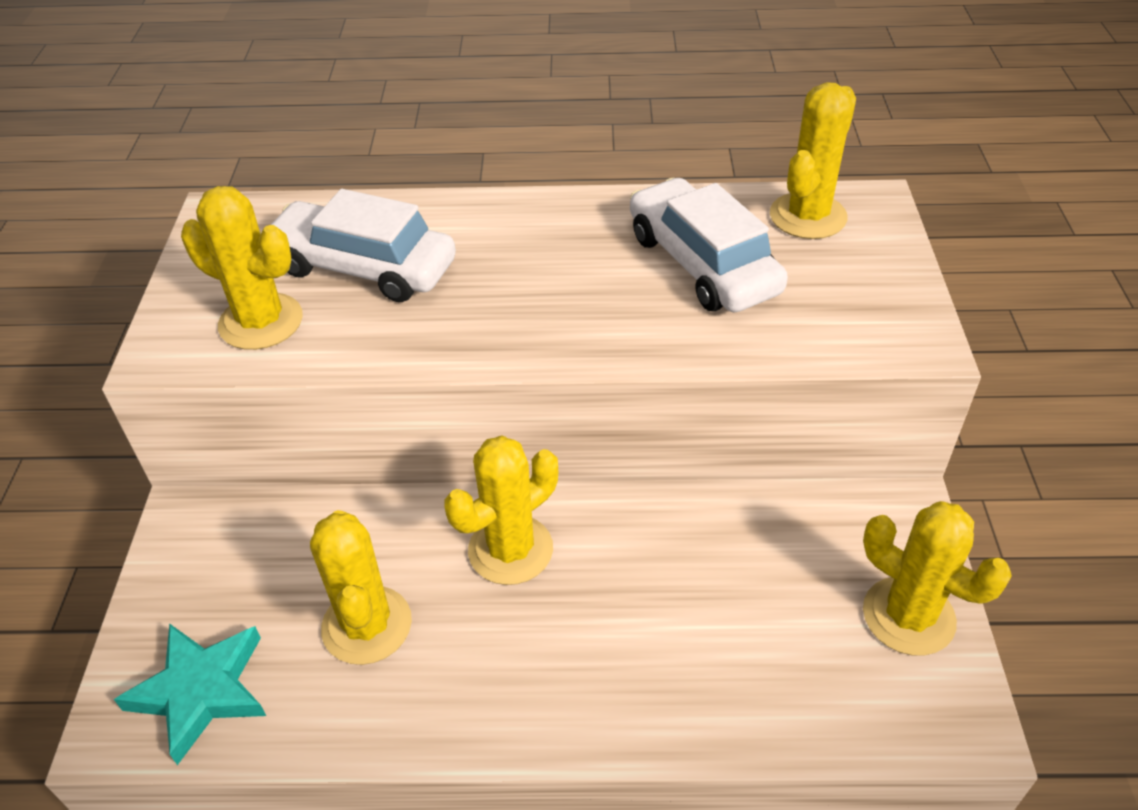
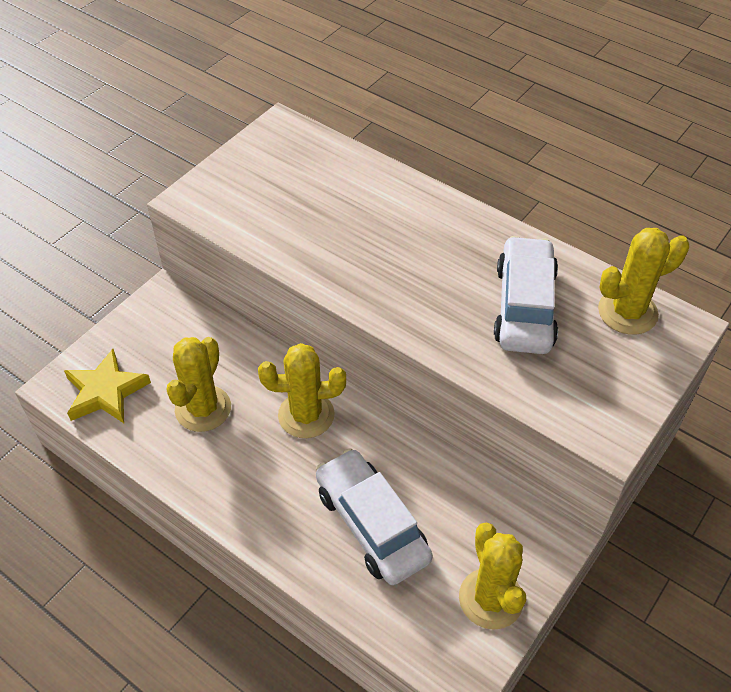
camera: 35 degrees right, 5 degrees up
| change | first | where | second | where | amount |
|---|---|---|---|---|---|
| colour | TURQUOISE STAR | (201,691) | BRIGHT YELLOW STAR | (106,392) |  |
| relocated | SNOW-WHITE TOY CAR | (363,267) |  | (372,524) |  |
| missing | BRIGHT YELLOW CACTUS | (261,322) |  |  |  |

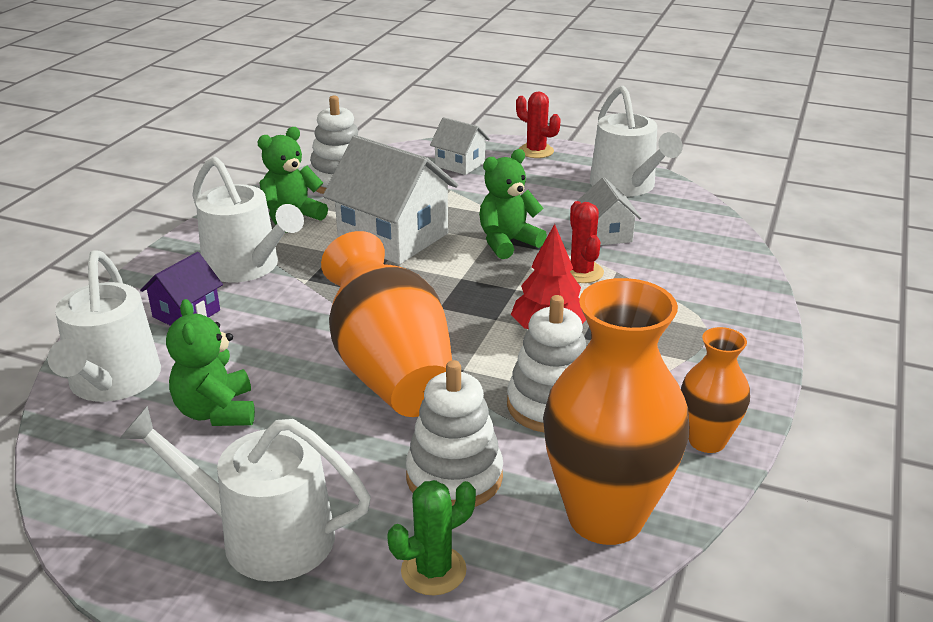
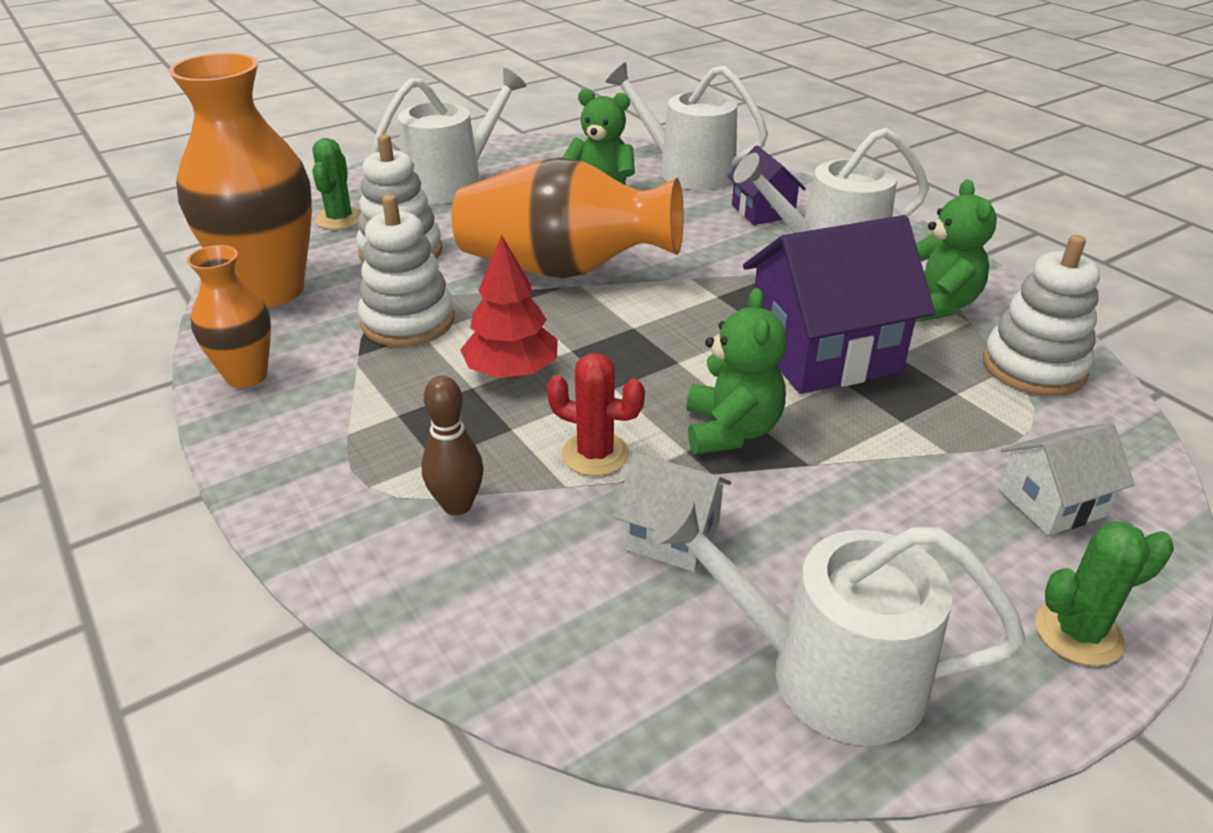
camera: 125 degrees right, 5 degrees up
| change | first | where | second | where | amount |
|---|---|---|---|---|---|
| appeared |  |  | RUSSET SKITTLE | (457,505) |  |
| colour | SNOW-WHITE COTTAGE | (393,237) | PURPLE COTTAGE | (823,353) |  |
| colour | RED CACTUS | (536,151) | LEAF-GREEN CACTUS | (1078,633) |  |

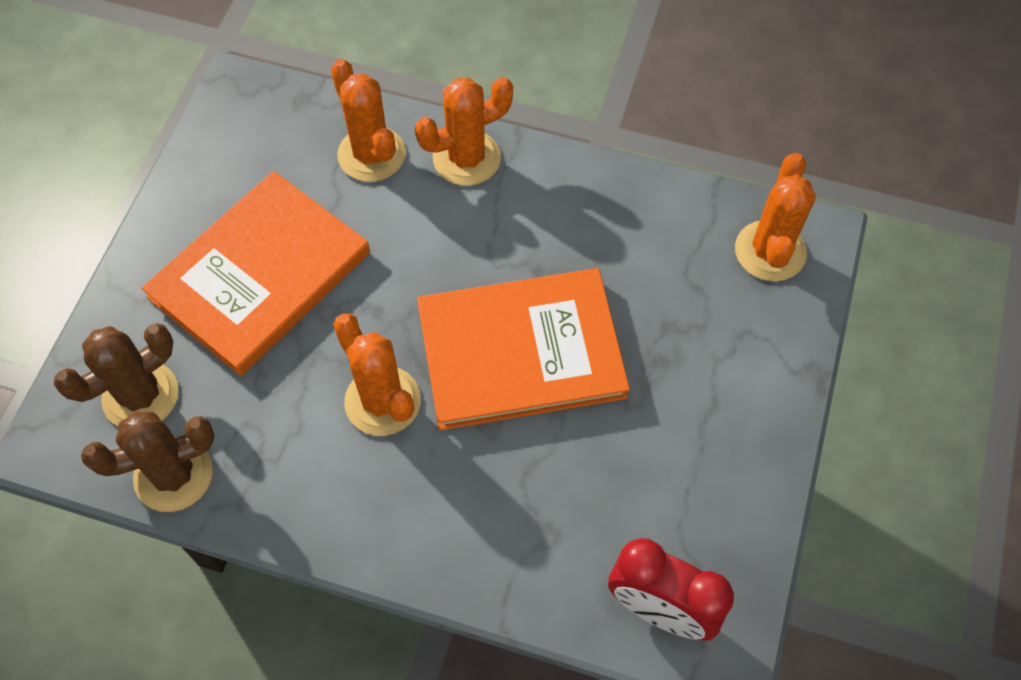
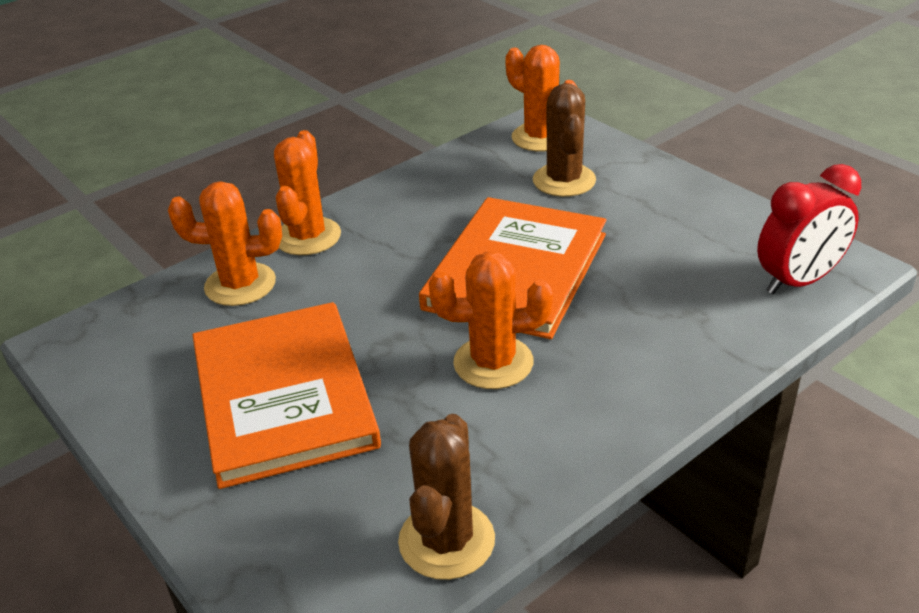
camera: 55 degrees left, 25 degrees down
| change | first | where | second | where | amount |
|---|---|---|---|---|---|
| relocated | RUSSET CACTUS | (141,395) |  | (564,180) |  |

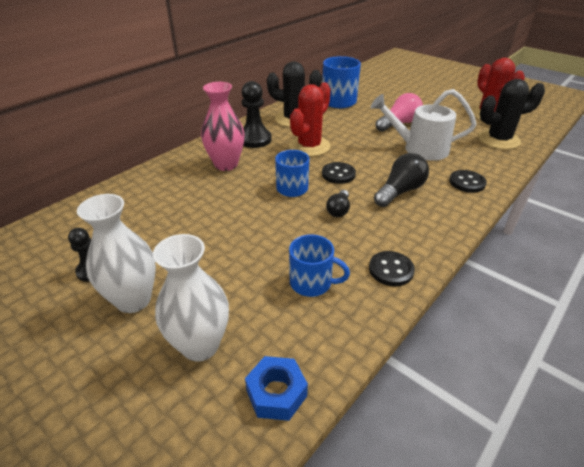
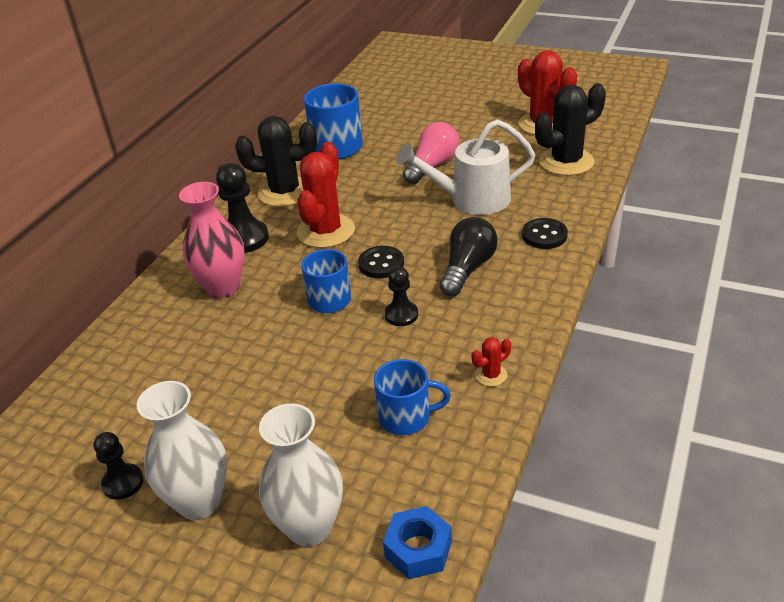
camera: 15 degrees left, 0 degrees up
| change | first | where | second | where | amount |
|---|---|---|---|---|---|
| exchanged | BLACK BULB | (338,210) | BLACK PAWN | (401,315) |  |
| exchanged | BLACK SEWING BUTTON | (391,270) | RED CACTUS | (491,375) |  |

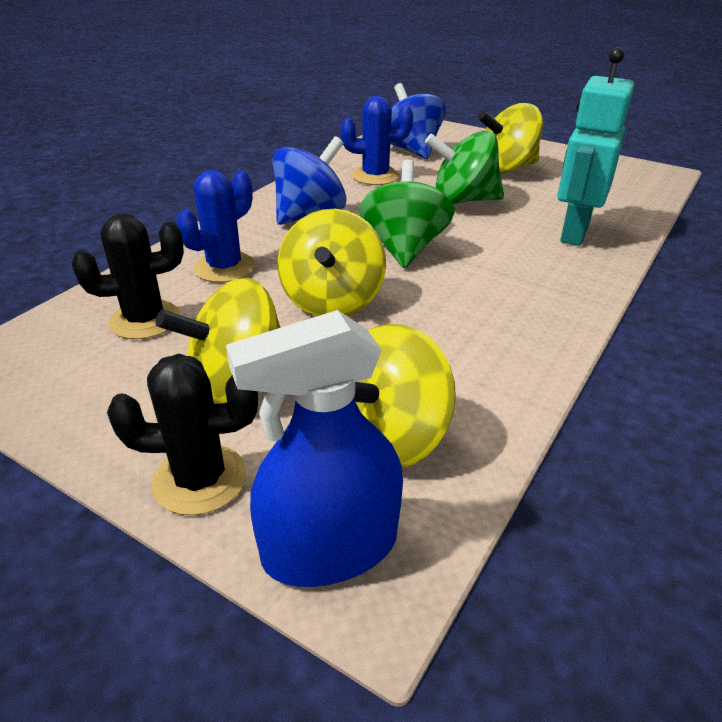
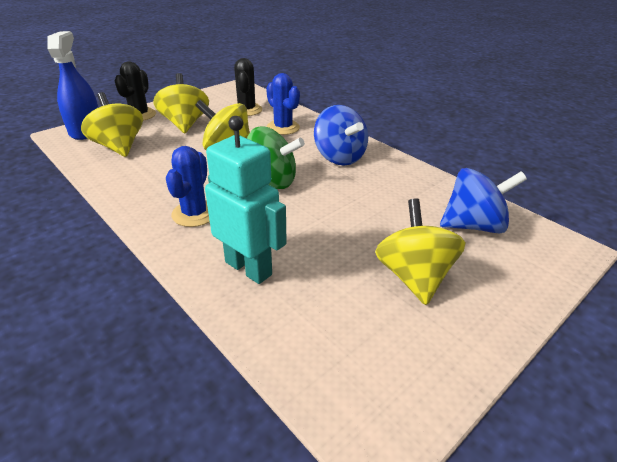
camera: 105 degrees right, 0 degrees up
| change | first | where | second | where | amount |
|---|---|---|---|---|---|
| relocated | ROYAL BLUE CACTUS | (375,176) |  | (194,214) |  |
| missing | LEAF-GREEN SPINNING TOP | (462,200) |  |  |  |

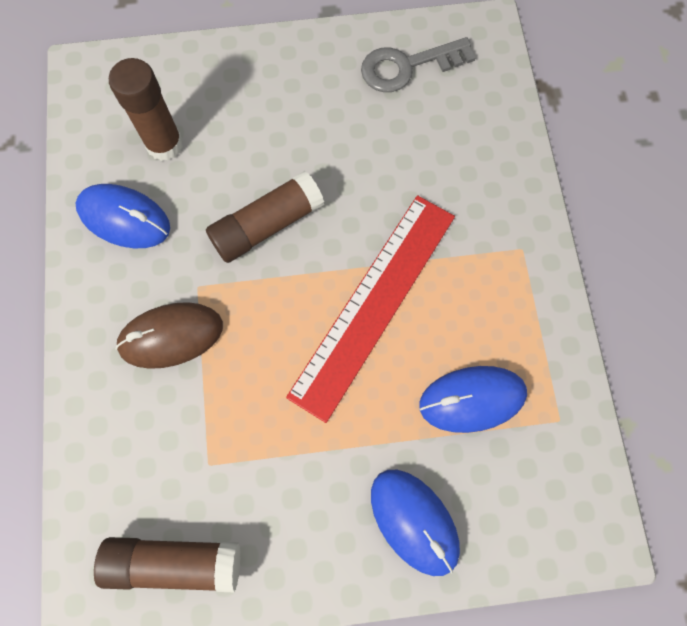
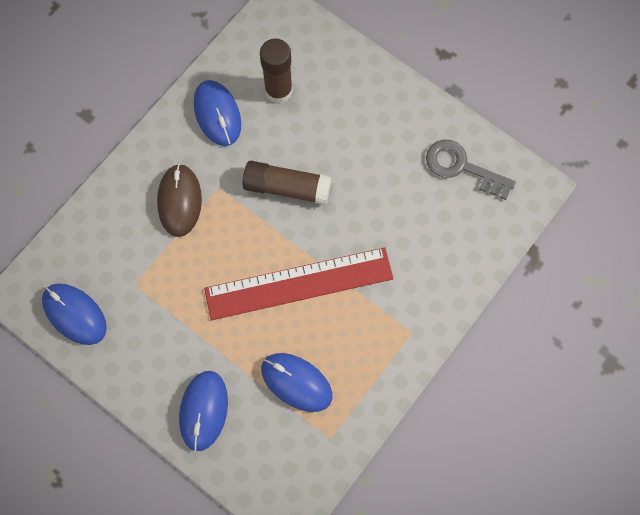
camera: 45 degrees right, 0 degrees up
| change | first | where | second | where | amount |
|---|---|---|---|---|---|
| exchanged | RUSSET GLUE | (174,562) | ROYAL BLUE MOUSE | (75,314) |  |
| spun | RUSSET MOUSE | (171,336) |  | (179,201) | 60 degrees clockwise |

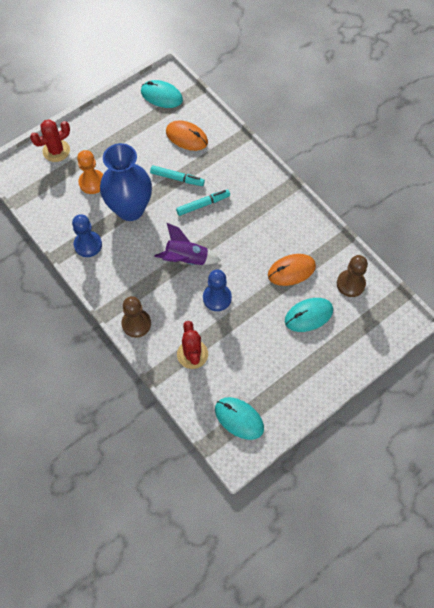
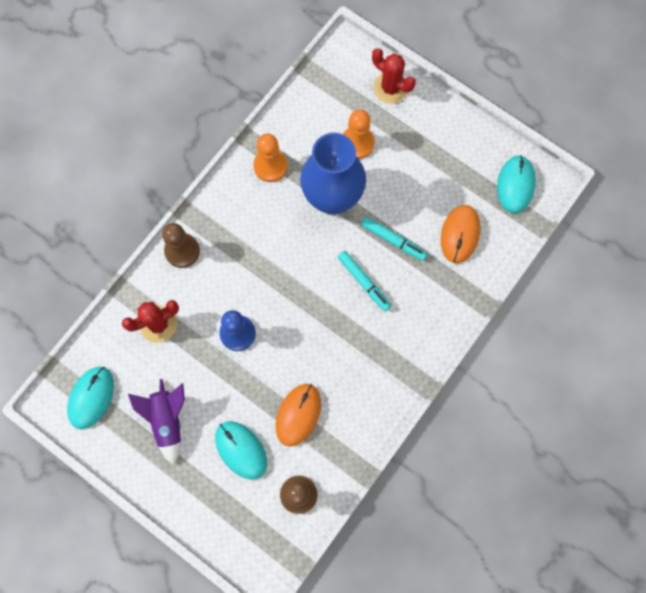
camera: 75 degrees right, 10 degrees up
| change | first | where | second | where | amount |
|---|---|---|---|---|---|
| relocated | PURPLE SPACESHIP | (186,259) |  | (167,420) |  |
| colour | ROYAL BLUE PAWN | (88,245) | BRIGHT ORANGE PAWN | (270,166) |  |
| spun | BRIGHT ORANGE MOUSE | (291,271) |  | (298,415) | 60 degrees clockwise |
| spun | TURQUOISE FELT PEN | (177,178) |  | (393,240) | 60 degrees counterclockwise |

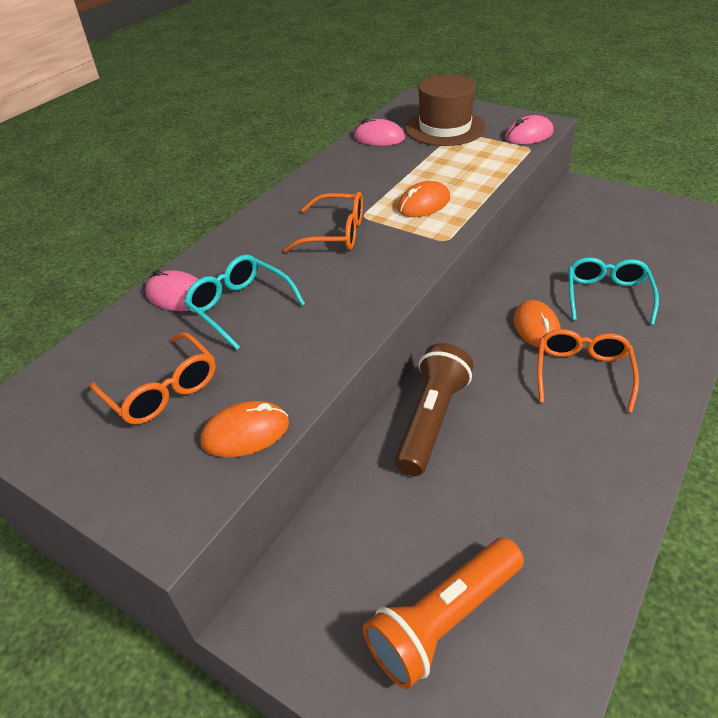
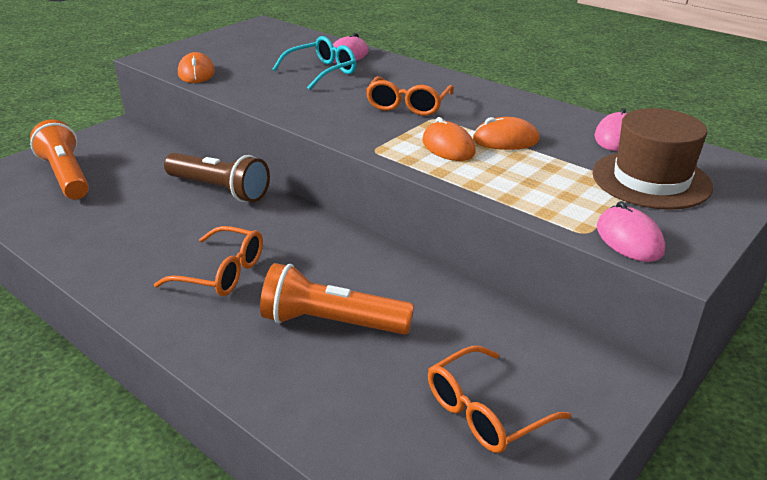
camera: 95 degrees right, 10 degrees down
| change | first | where | second | where | amount |
|---|---|---|---|---|---|
| exchanged | TURQUOISE GLASSES | (607,296) | BRIGHT ORANGE FLASHLIGHT | (332,322) |  |
| relocated | BRIGHT ORANGE GLASSES | (162,390) |  | (485,412) |  |
| relocated | BRIGHT ORANGE MOUSE | (536,327) |  | (505,140) |  |

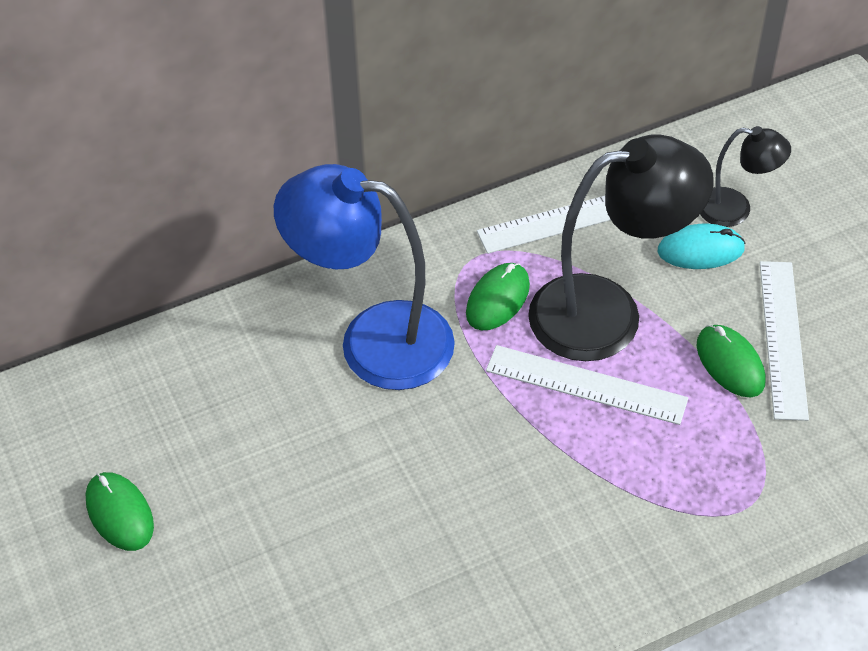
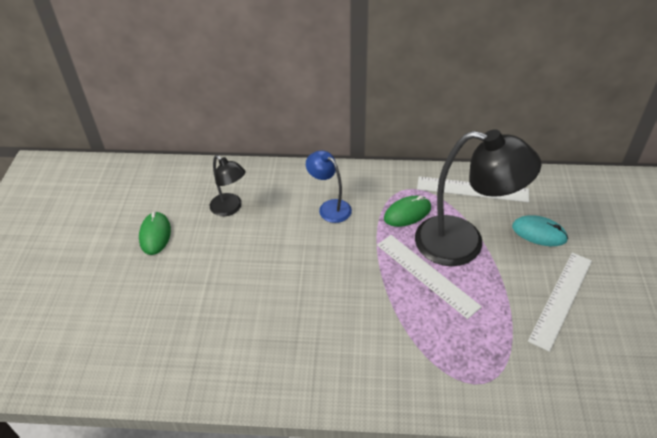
camera: 30 degrees right, 5 degrees down
| change | first | where | second | where | amount |
|---|---|---|---|---|---|
| relocated | BLACK DESK LAMP | (735,209) |  | (230,208) |  |
| size | ROYAL BLUE DESK LAMP | (373,341) |  | (330,207) | x0.51 |
| missing | LEAF-GREEN MOUSE | (730,363) |  |  |  |

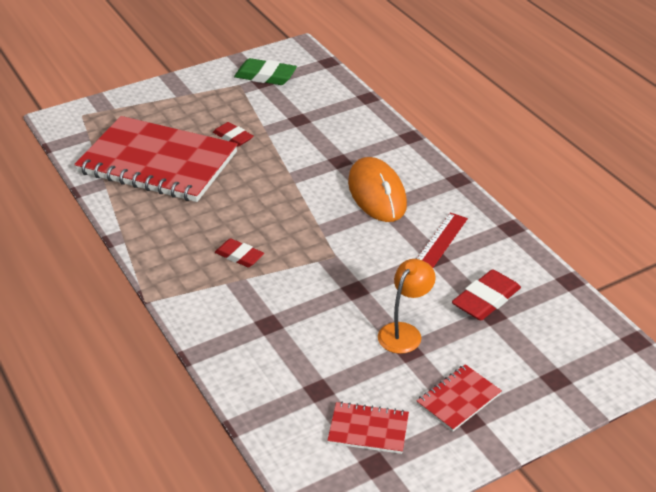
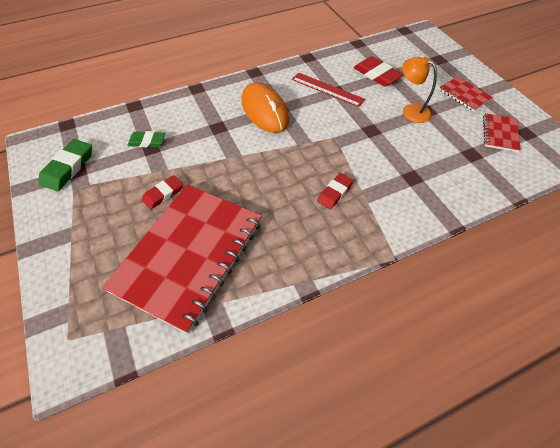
camera: 85 degrees left, 15 degrees up
| change | first | where | second | where | amount |
|---|---|---|---|---|---|
| appeared |  |  | LEAF-GREEN GUM ERASER | (147,141) |  |
| spun | BRIGHT ORANGE MOUSE | (377,194) |  | (264,111) | 75 degrees clockwise |

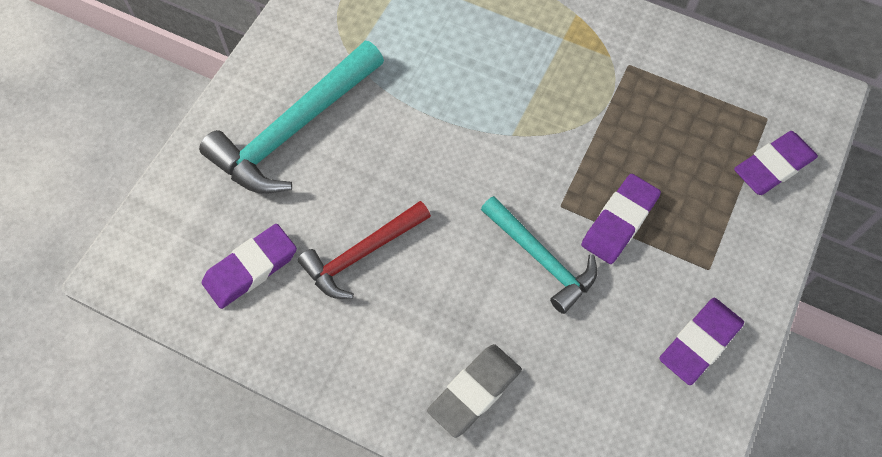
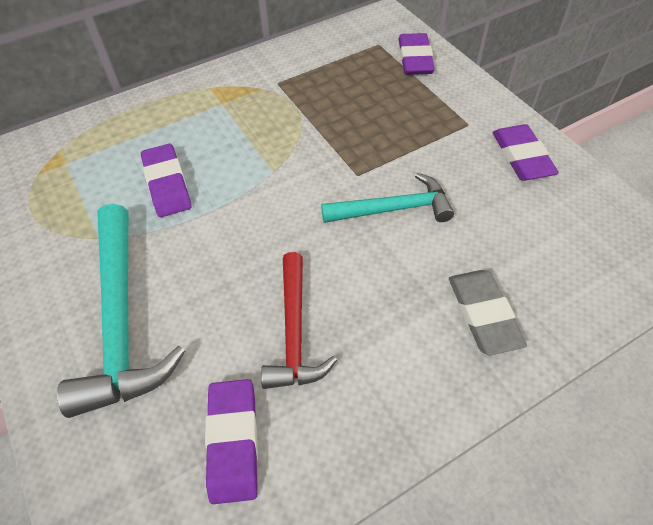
camera: 55 degrees left, 10 degrees down
| change | first | where | second | where | amount |
|---|---|---|---|---|---|
| relocated | PURPLE GUM ERASER | (619,221) |  | (167,184) |  |

